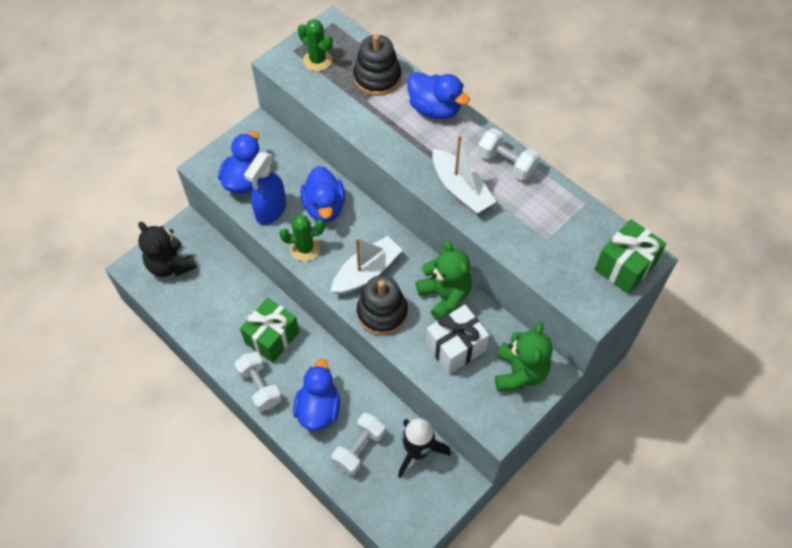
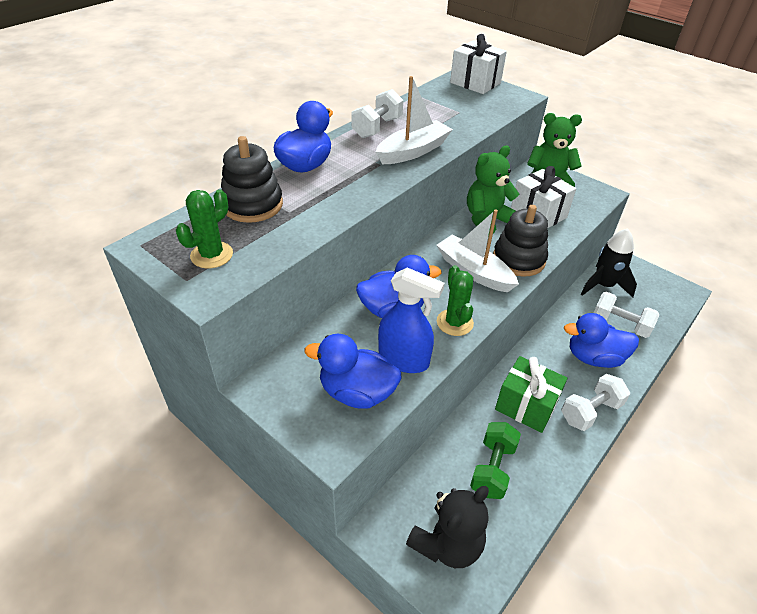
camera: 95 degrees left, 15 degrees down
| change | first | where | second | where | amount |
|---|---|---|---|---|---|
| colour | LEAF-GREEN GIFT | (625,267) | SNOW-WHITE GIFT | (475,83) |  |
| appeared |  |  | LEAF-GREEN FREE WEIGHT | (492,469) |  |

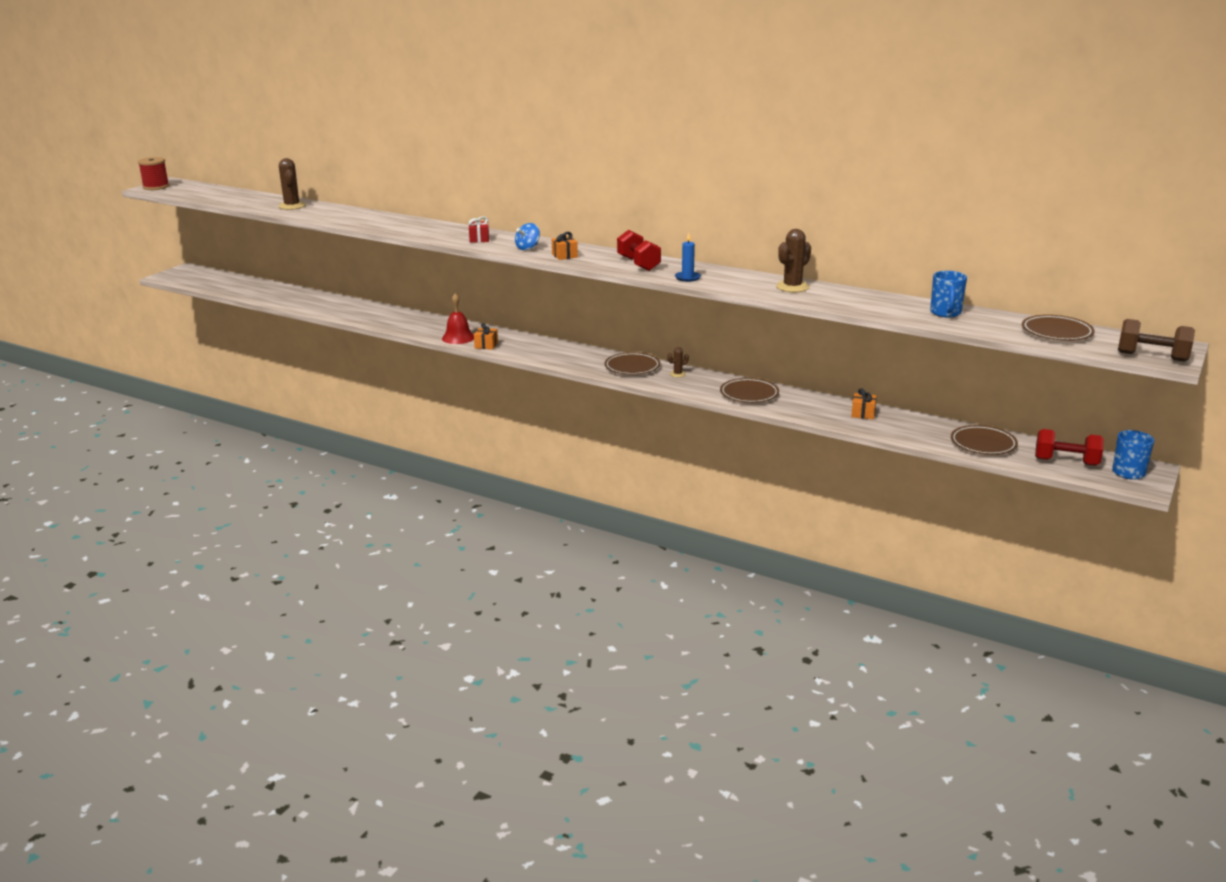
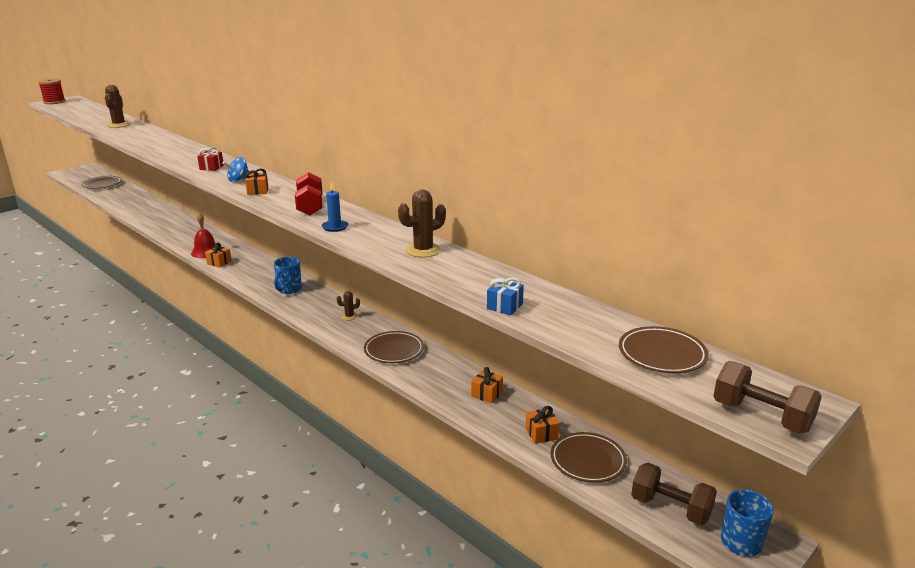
camera: 15 degrees right, 0 degrees up
| change | first | where | second | where | amount |
|---|---|---|---|---|---|
| relocated | RUSSET DINNER PLATE | (632,367) |  | (102,184) |  |
| relocated | ROYAL BLUE TEA MUG | (945,313) |  | (289,289) |  |
| appeared |  |  | ROYAL BLUE GIFT | (504,306) |  |
| appeared |  |  | BRIGHT ORANGE GIFT | (541,434) |  |
| colour | RED FREE WEIGHT | (1066,462) | RUSSET FREE WEIGHT | (670,508) |  |

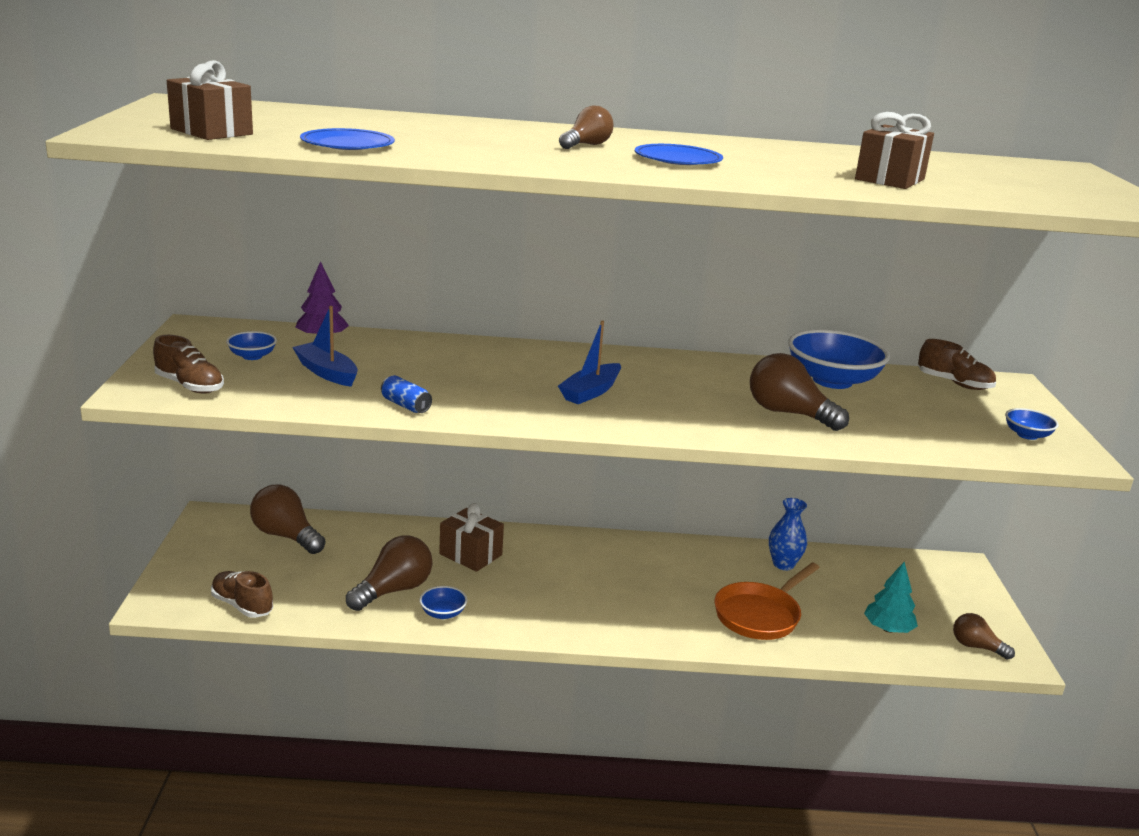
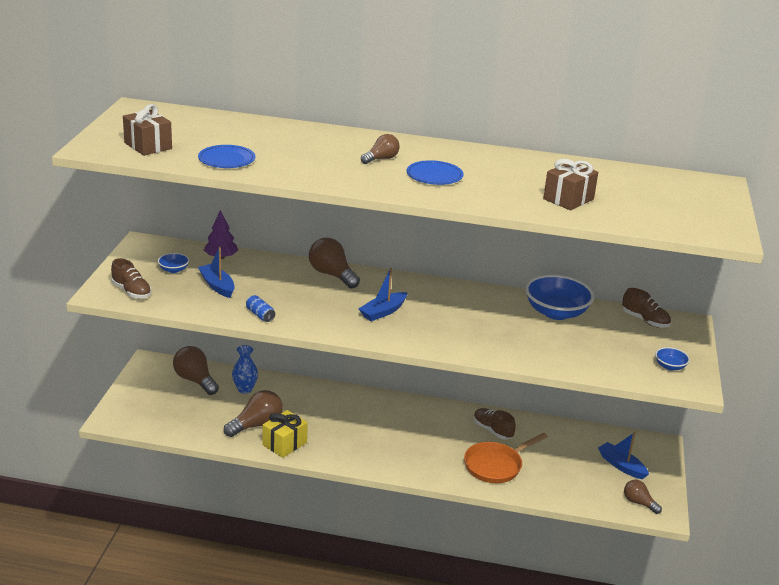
camera: 10 degrees right, 5 degrees up
| change | first | where | second | where | amount |
|---|---|---|---|---|---|
| relocated | ROYAL BLUE FLOWER VASE | (783,564) |  | (245,389) |  |
| exchanged | ROYAL BLUE SERVING BOWL | (443,613) | BRIGHT YELLOW GIFT | (284,444) |  |
| relocated | RUSSET BULB | (788,413) |  | (332,275) |  |
| relocated | RUSSET LACE-UP SHOE | (242,605) |  | (492,430) |  |
| appeared |  |  | ROYAL BLUE TOY BOAT | (621,466) |  |
| missing | RUSSET GIFT | (471,554) |  |  |  |
| missing | TURQUOISE FIR TREE | (888,629) |  |  |  |

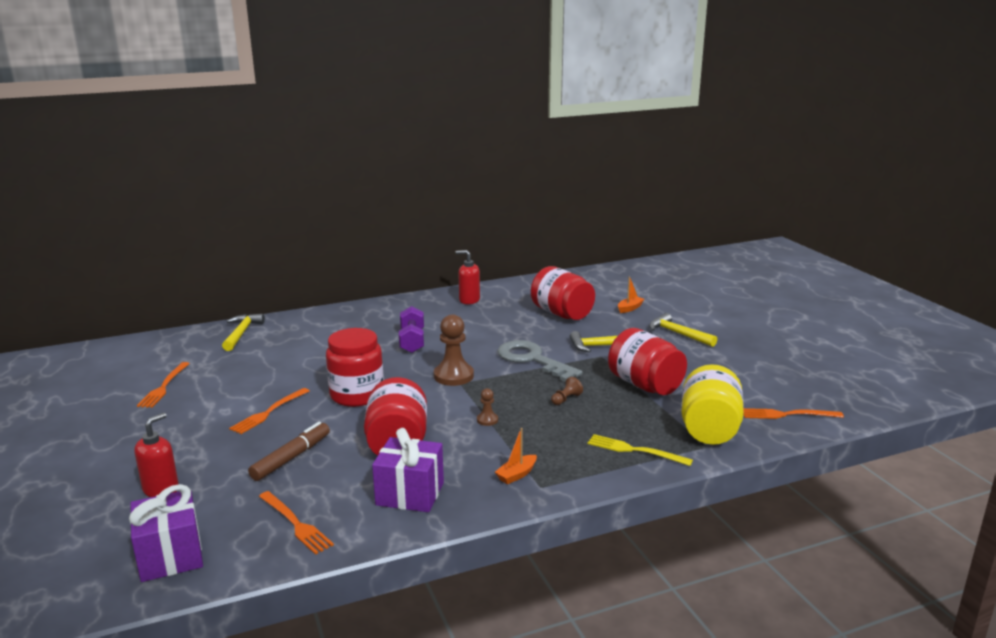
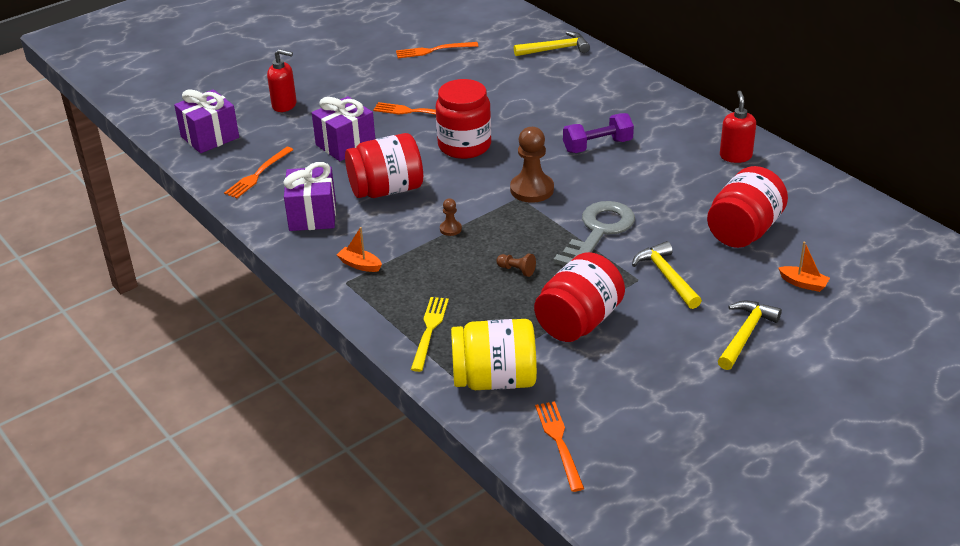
camera: 75 degrees right, 15 degrees up
| change | first | where | second | where | amount |
|---|---|---|---|---|---|
| exchanged | RUSSET FELT PEN | (291,458) | PURPLE GIFT | (345,145) |  |

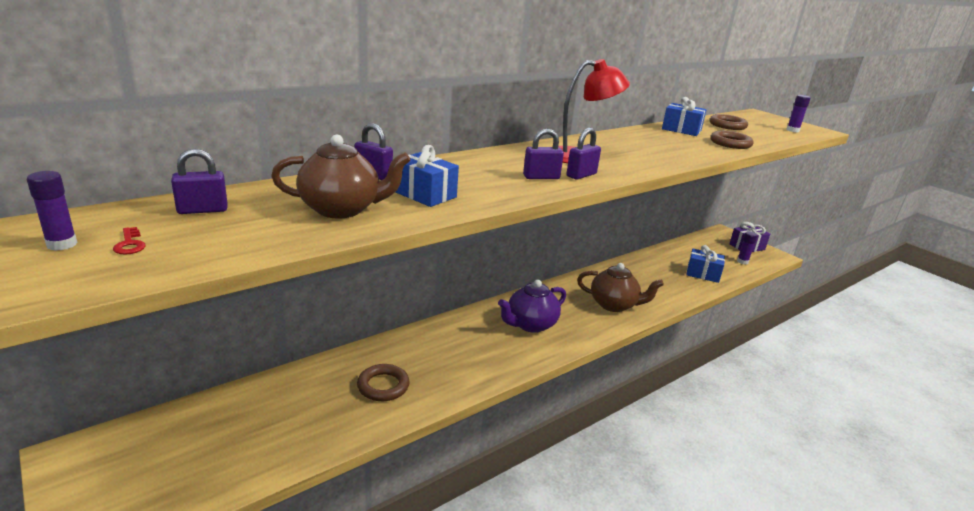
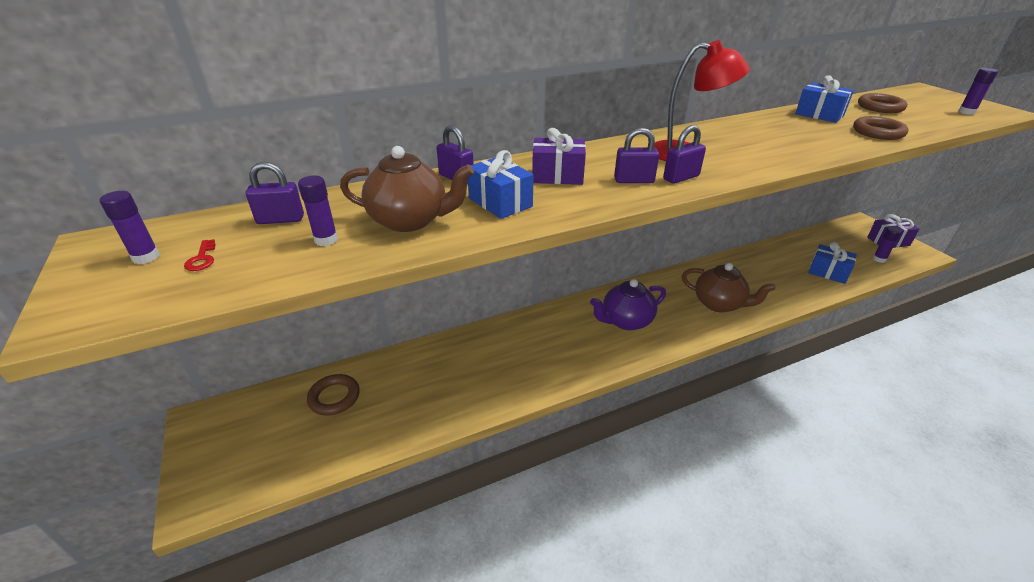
camera: 15 degrees right, 10 degrees up
| change | first | where | second | where | amount |
|---|---|---|---|---|---|
| appeared |  |  | PURPLE GLUE | (326,240) |  |
| relocated | RUSSET RING | (383,386) |  | (334,397) |  |
| appeared |  |  | PURPLE GIFT | (557,176) |  |

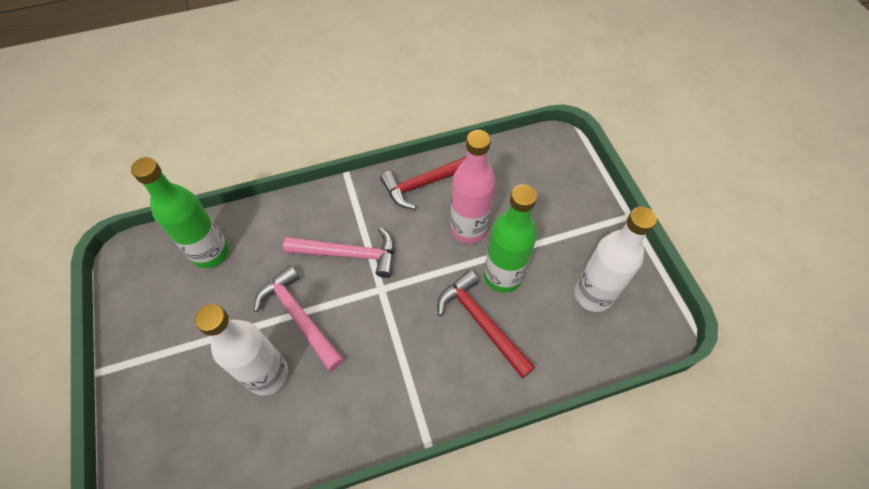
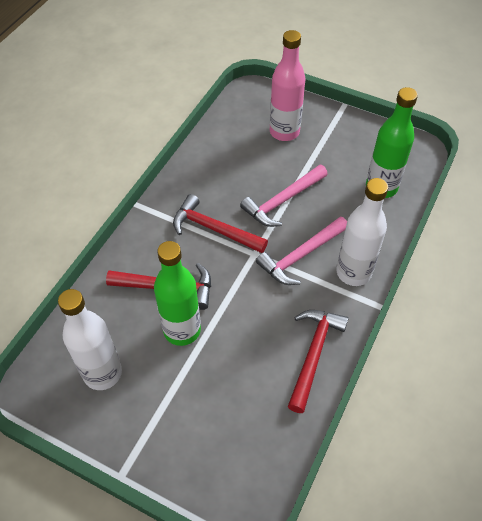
camera: 135 degrees right, 5 degrees down
| change | first | where | second | where | amount |
|---|---|---|---|---|---|
| appeared |  |  | RED CLAW HAMMER | (214,229) |  |
| spun | ROSE-PINK CLAW HAMMER | (299,316) |  | (282,201) | 135 degrees clockwise |
| relocated | ROSE-PINK DRINK BOTTLE | (468,229) |  | (284,132) |  |
| relocated | SNOW-WHITE DRINK BOTTLE | (267,374) |  | (353,272) |  |

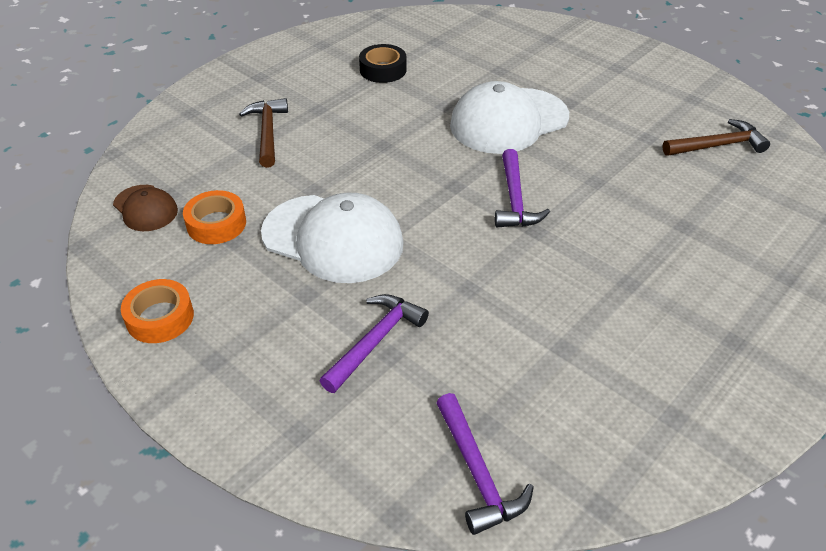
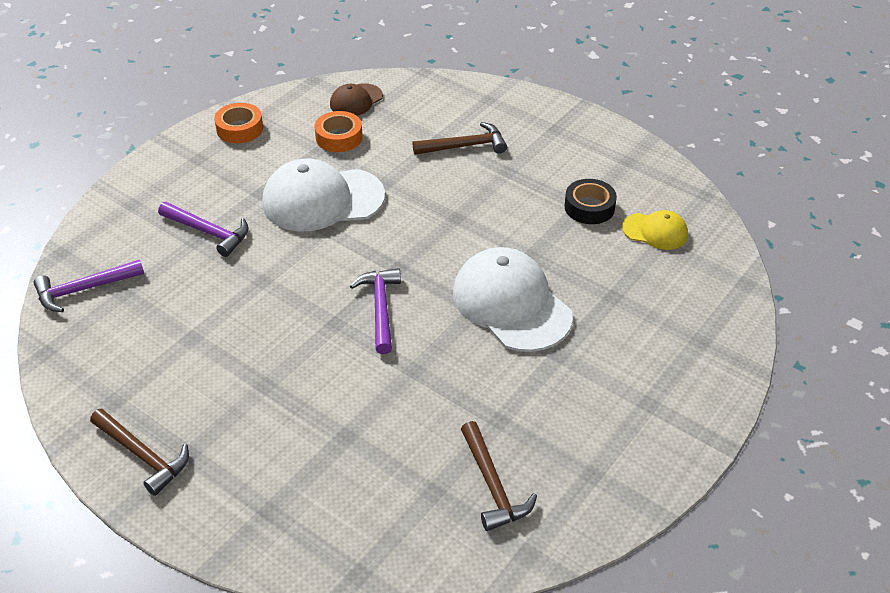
camera: 85 degrees right, 0 degrees up
| change | first | where | second | where | amount |
|---|---|---|---|---|---|
| appeared |  |  | RUSSET CLAW HAMMER | (143,455) |  |
| spun | SNOW-WHITE CAP | (333,239) |  | (322,200) | 60 degrees clockwise |
| spun | PURPLE CLAW HAMMER | (515,199) |  | (380,309) | 90 degrees clockwise |
| appeared |  |  | BRIGHT YELLOW CAP | (655,231) |  |

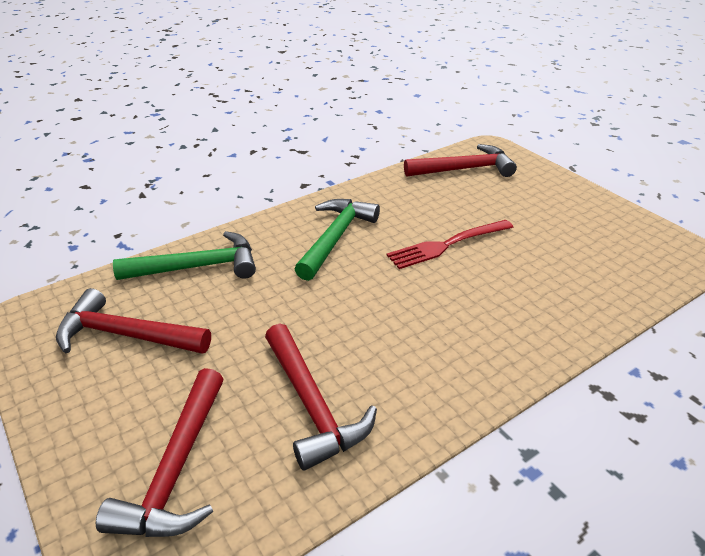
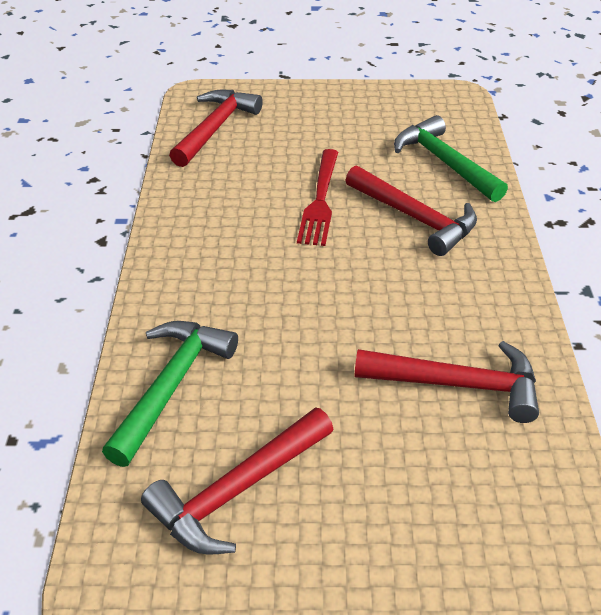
camera: 55 degrees left, 5 degrees up
| change | first | where | second | where | amount |
|---|---|---|---|---|---|
| relocated | RED CLAW HAMMER | (177,469) |  | (415,218) |  |
| relocated | LEAF-GREEN CLAW HAMMER | (335,238) |  | (444,162) |  |

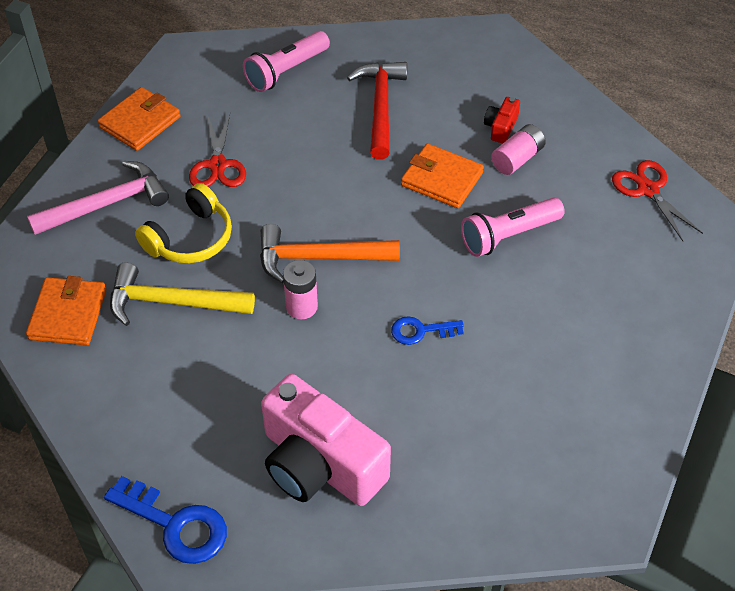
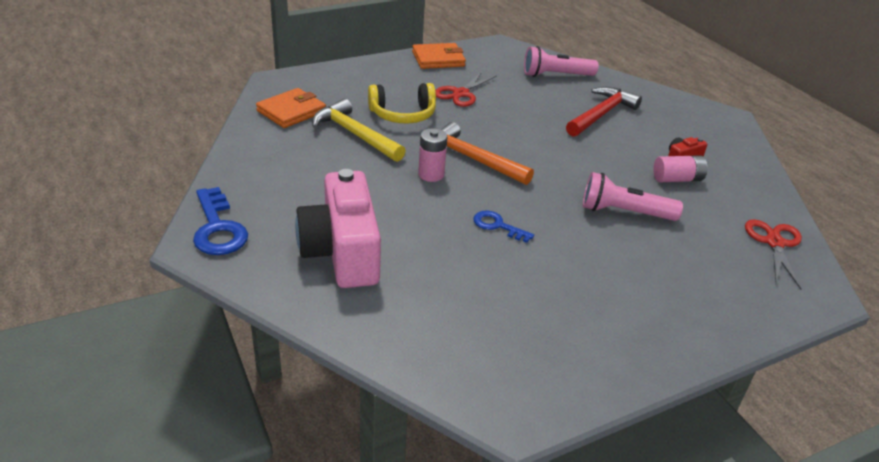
camera: 35 degrees right, 15 degrees down
| change | first | where | second | where | amount |
|---|---|---|---|---|---|
| missing | ROSE-PINK CLAW HAMMER | (107,204) |  |  |  |
| missing | BRIGHT ORANGE CARD WALLET | (441,179) |  |  |  |

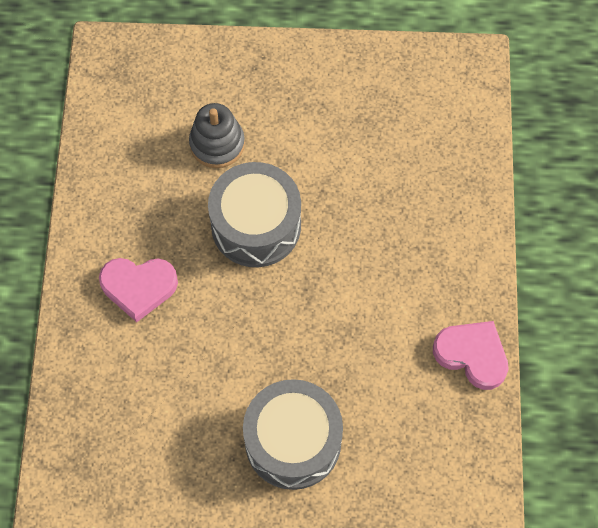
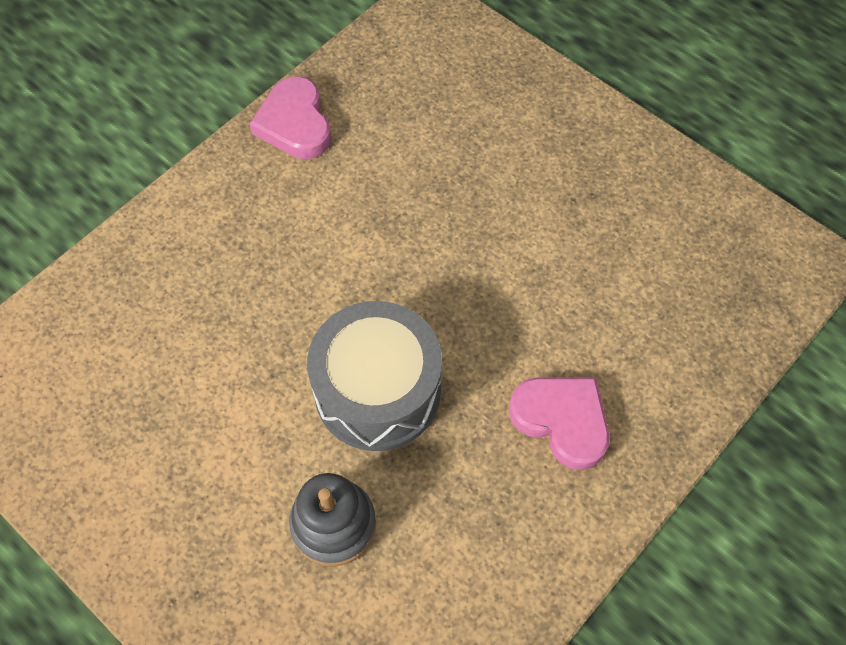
camera: 140 degrees left, 5 degrees down
| change | first | where | second | where | amount |
|---|---|---|---|---|---|
| missing | GREY TOY DRUM | (293,441) |  |  |  |

